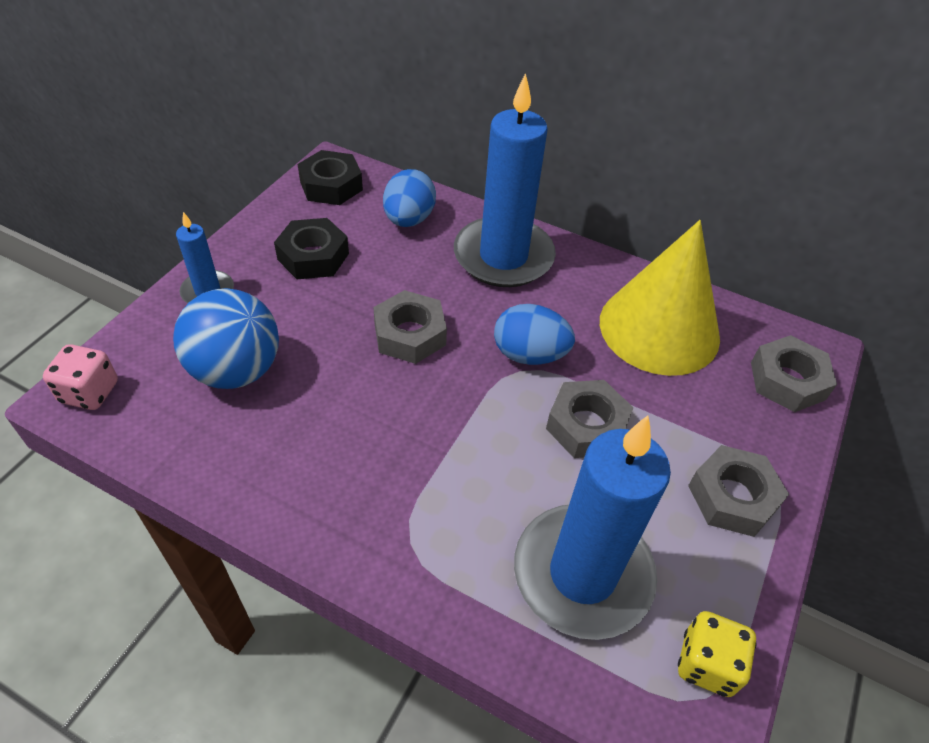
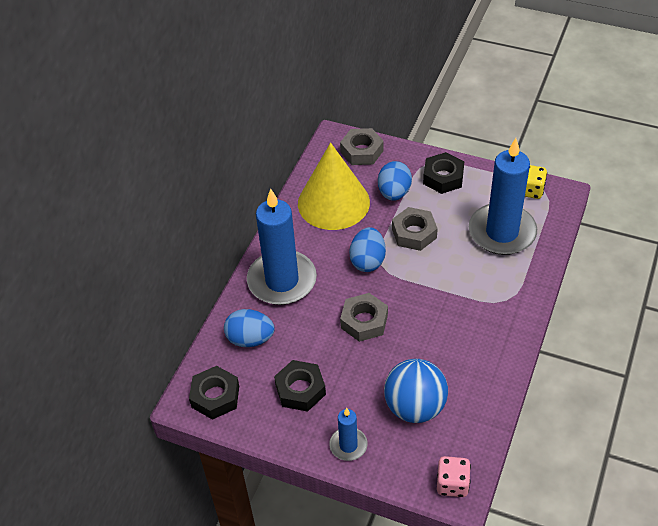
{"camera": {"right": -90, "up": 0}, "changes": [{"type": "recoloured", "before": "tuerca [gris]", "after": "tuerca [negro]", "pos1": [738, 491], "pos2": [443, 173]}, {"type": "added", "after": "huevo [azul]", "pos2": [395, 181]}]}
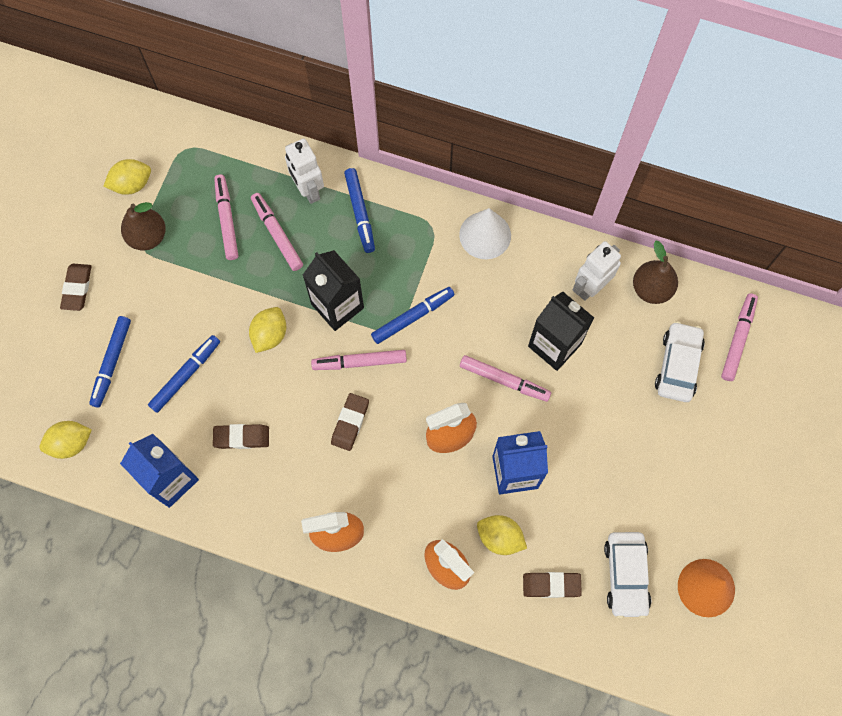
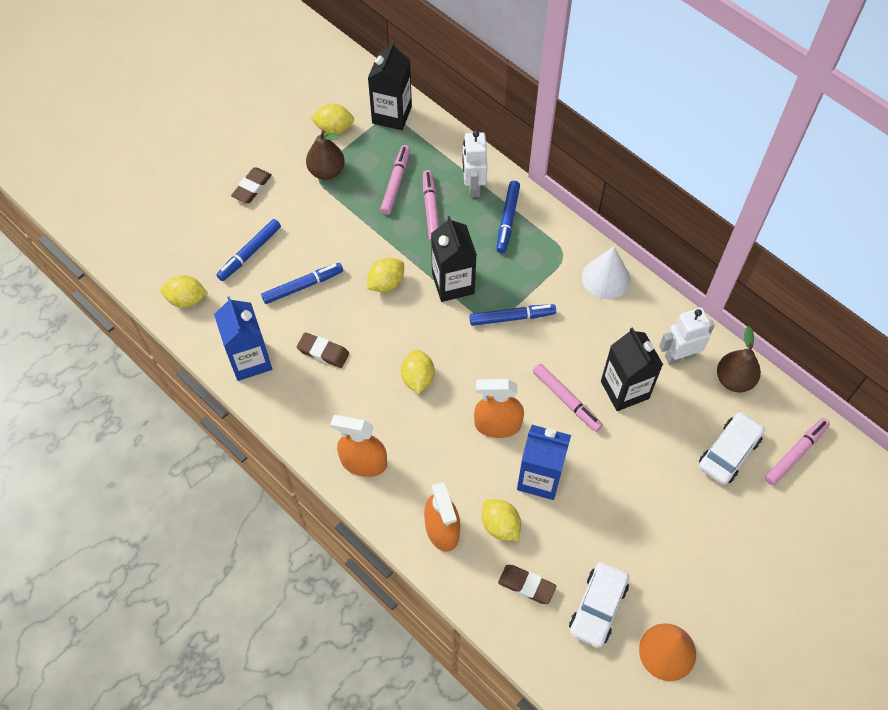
{"camera": {"right": 25, "up": -10}, "changes": [{"type": "removed", "before": "rotulador [rosa]", "pos1": [359, 360]}, {"type": "replaced", "before": "goma de borrar [marrón]", "after": "limón [amarillo]", "pos1": [350, 422], "pos2": [418, 371]}, {"type": "added", "after": "cartón de leche [negro]", "pos2": [390, 86]}]}
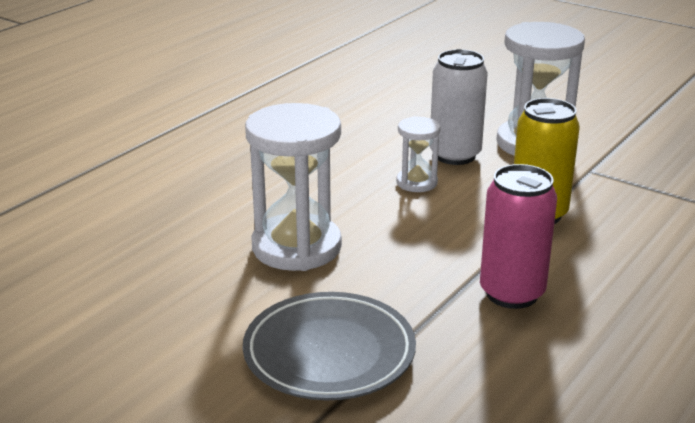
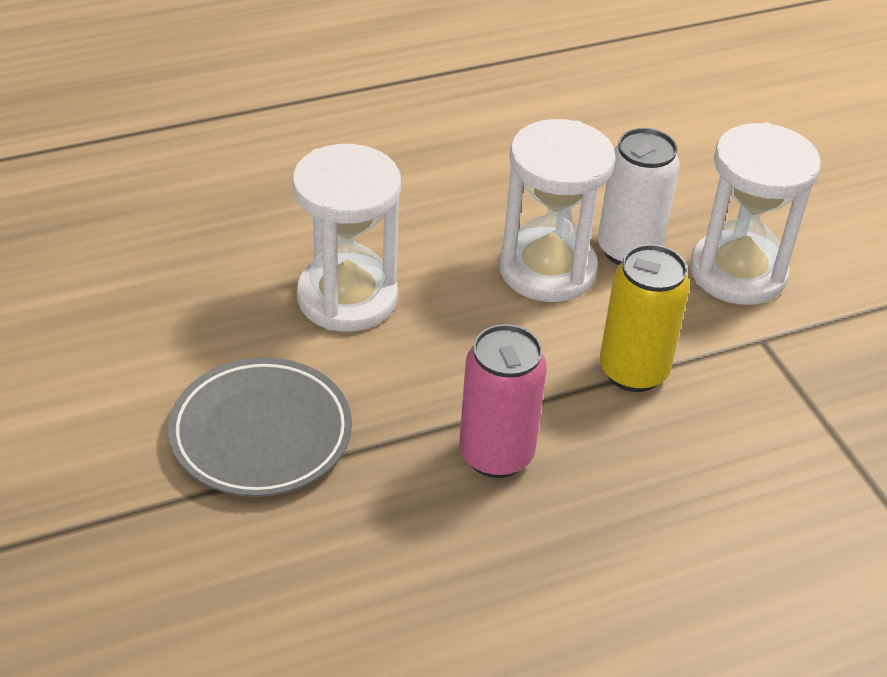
{"camera": {"right": 30, "up": 15}, "changes": [{"type": "resized", "before": "reloj de arena [blanco]", "pos1": [418, 154], "pos2": [557, 210], "scale": 1.95}]}
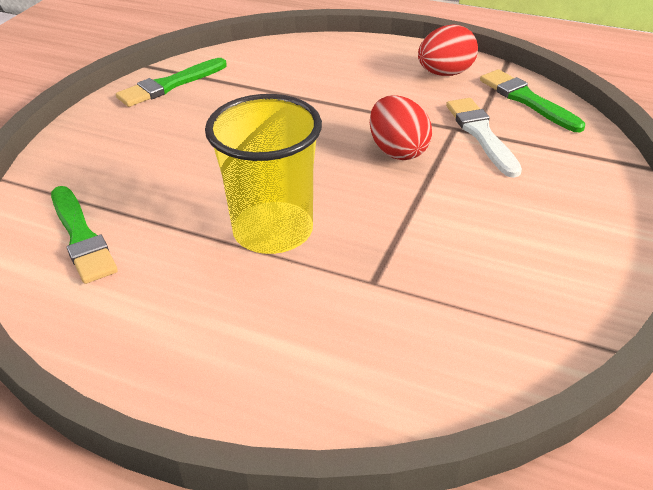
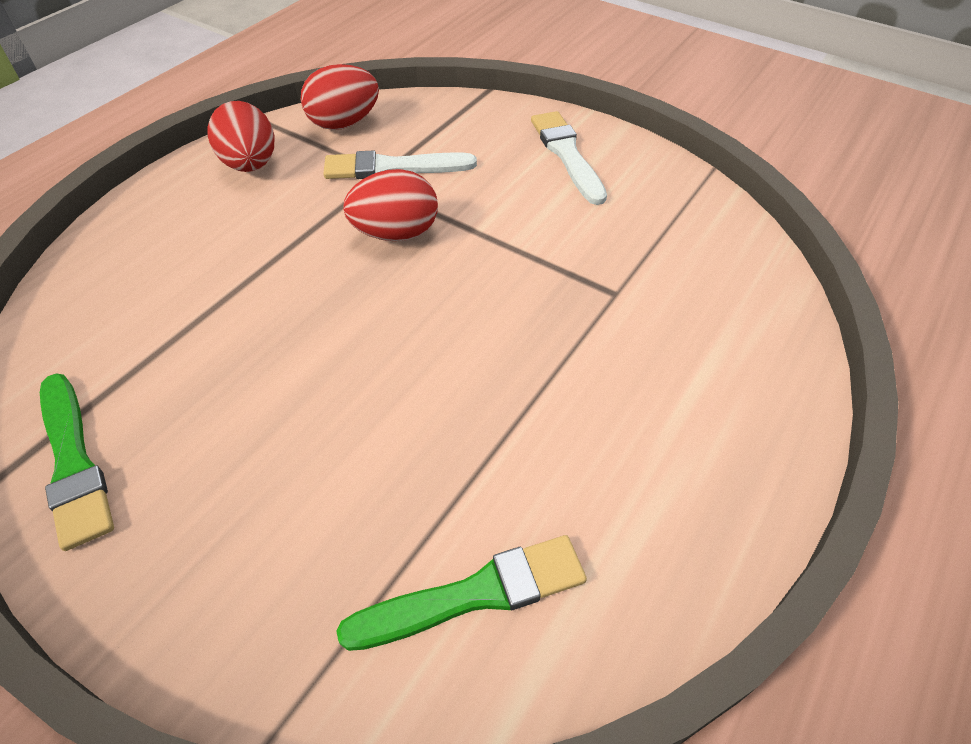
{"camera": {"right": -80, "up": 10}, "changes": [{"type": "removed", "before": "vaso [amarillo]", "pos1": [263, 174]}, {"type": "replaced", "before": "pincel [verde]", "after": "huevo [rojo]", "pos1": [532, 100], "pos2": [340, 97]}, {"type": "added", "after": "pincel [blanco]", "pos2": [569, 158]}]}
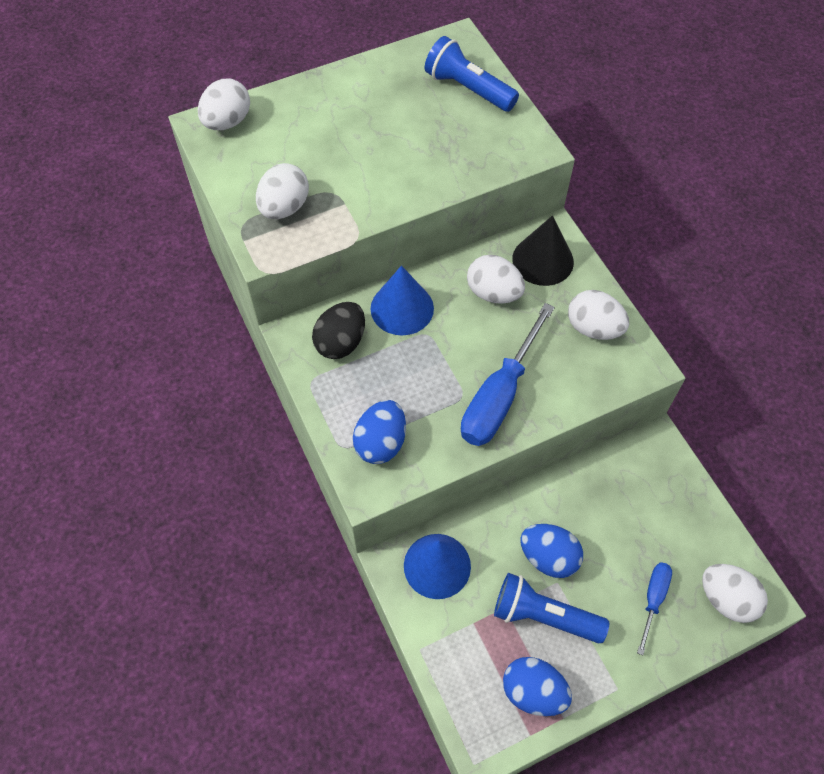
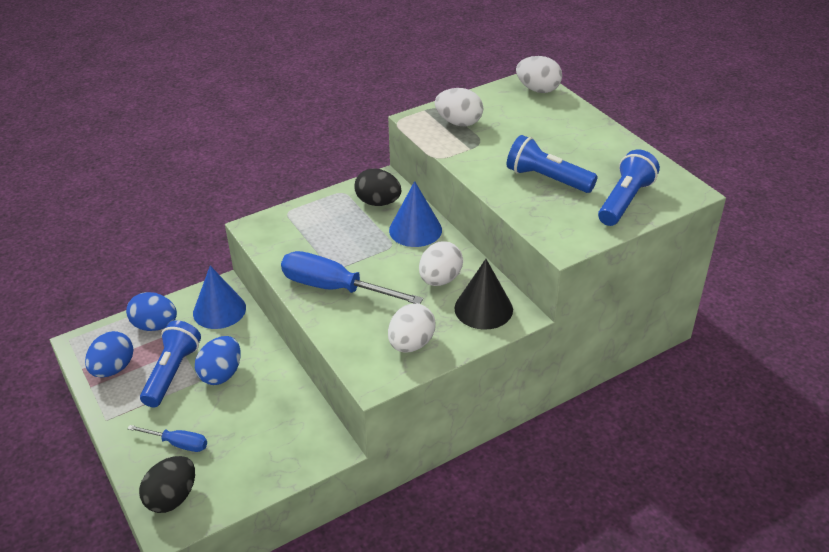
{"camera": {"right": 85, "up": -20}, "changes": [{"type": "moved", "before": "huevo [azul]", "pos1": [379, 432], "pos2": [151, 311]}, {"type": "recoloured", "before": "huevo [blanco]", "after": "huevo [negro]", "pos1": [735, 593], "pos2": [167, 484]}, {"type": "added", "after": "lámpara de mano [azul]", "pos2": [552, 164]}]}
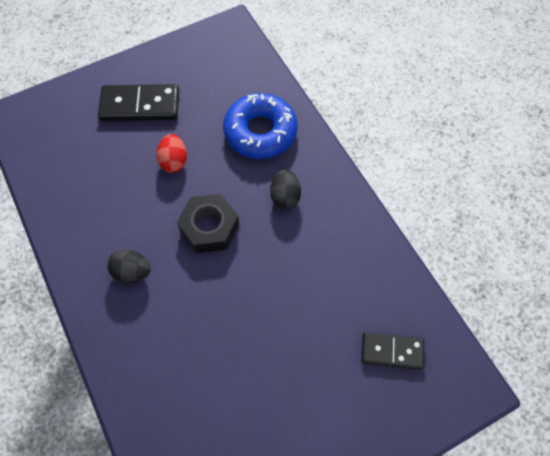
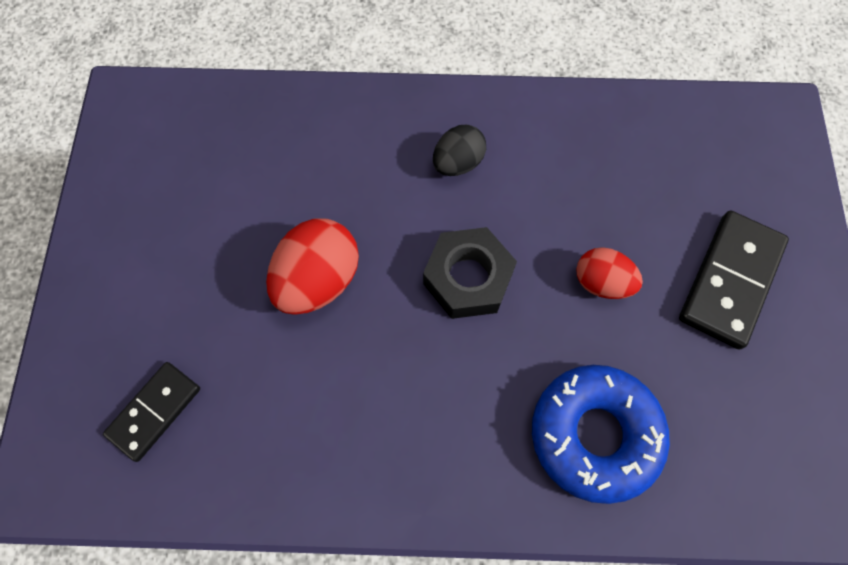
{"camera": {"right": 120, "up": 5}, "changes": [{"type": "removed", "before": "huevo [negro]", "pos1": [285, 189]}, {"type": "added", "after": "huevo [rojo]", "pos2": [312, 267]}]}
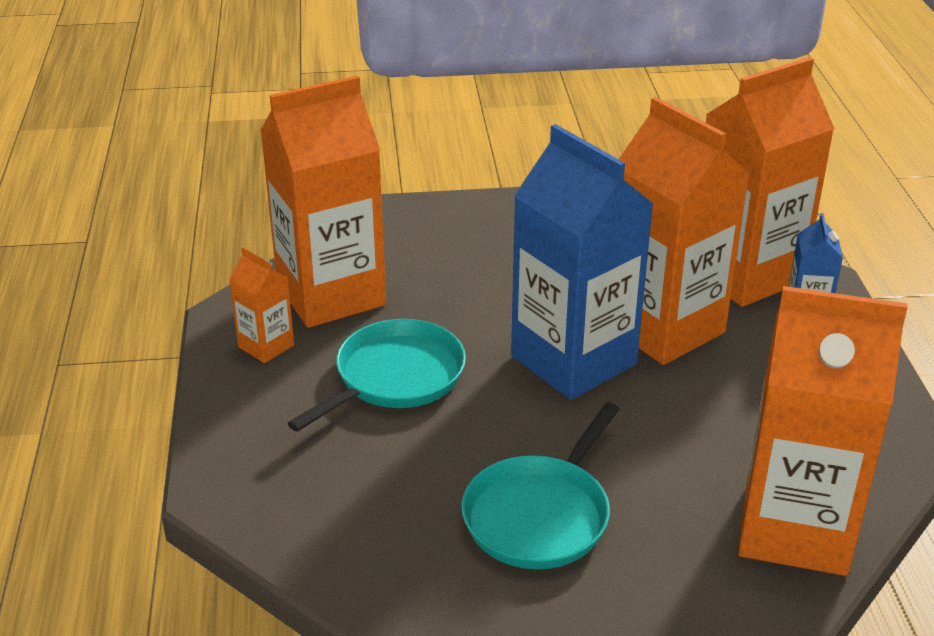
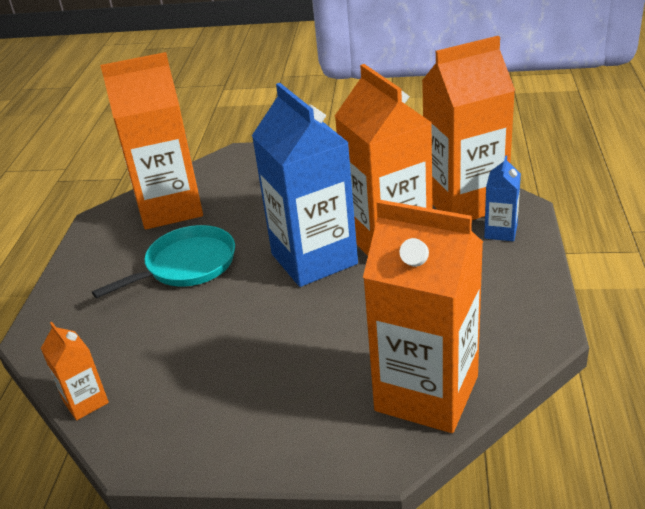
{"camera": {"right": 15, "up": 0}, "changes": [{"type": "moved", "before": "cartón de leche [naranja]", "pos1": [261, 305], "pos2": [75, 371]}, {"type": "removed", "before": "sartén [turquesa]", "pos1": [540, 485]}]}
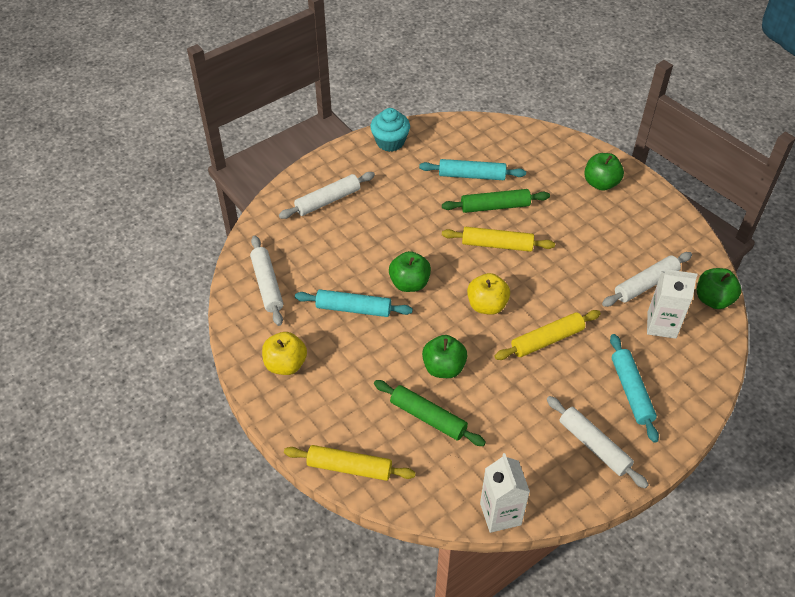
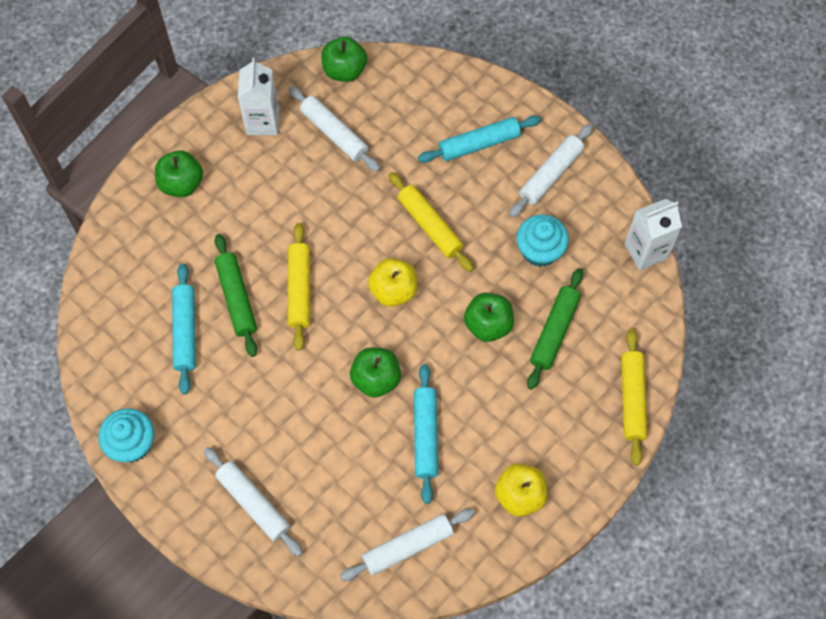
{"camera": {"right": -100, "up": 15}, "changes": [{"type": "moved", "before": "cartón de leche [blanco]", "pos1": [672, 304], "pos2": [258, 96]}, {"type": "added", "after": "magdalena [turquesa]", "pos2": [542, 240]}]}
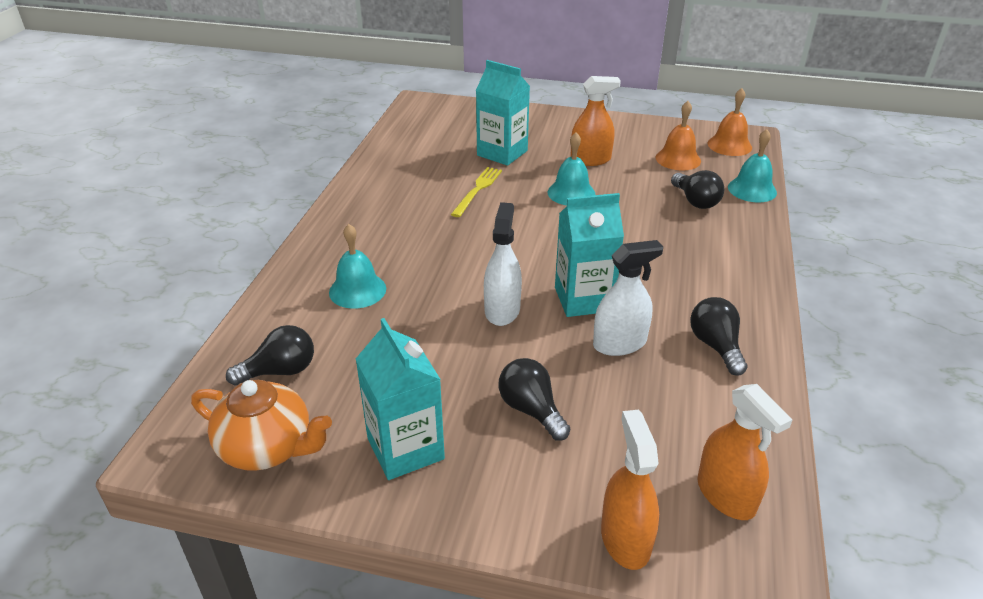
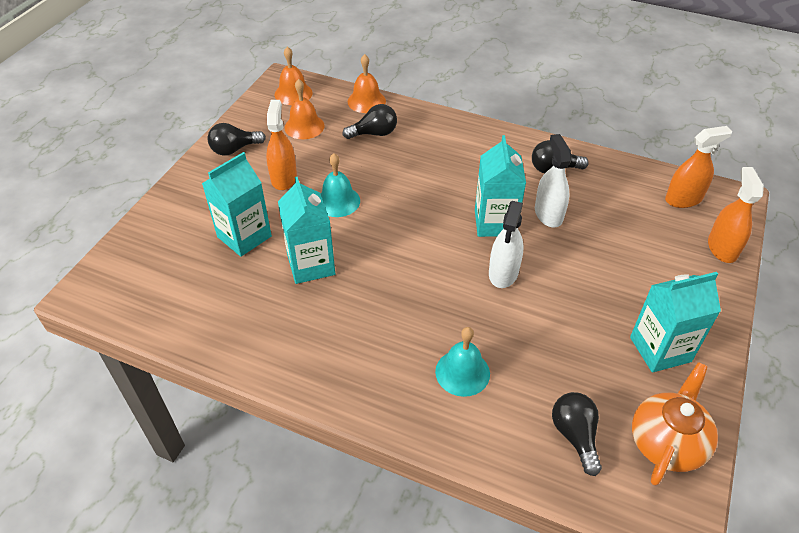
{"camera": {"right": -80, "up": 10}, "changes": [{"type": "replaced", "before": "tenedor [amarillo]", "after": "cartón de leche [turquesa]", "pos1": [476, 192], "pos2": [306, 230]}, {"type": "turned", "before": "pulverizador [blanco]", "pos1": [503, 264], "pos2": [506, 244], "turn": -90}, {"type": "moved", "before": "bombilla [negro]", "pos1": [534, 399], "pos2": [236, 139]}, {"type": "turned", "before": "pulverizador [naranja]", "pos1": [630, 490], "pos2": [736, 215], "turn": 90}, {"type": "recoloured", "before": "campana [turquesa]", "after": "campana [naranja]", "pos1": [752, 166], "pos2": [367, 83]}]}
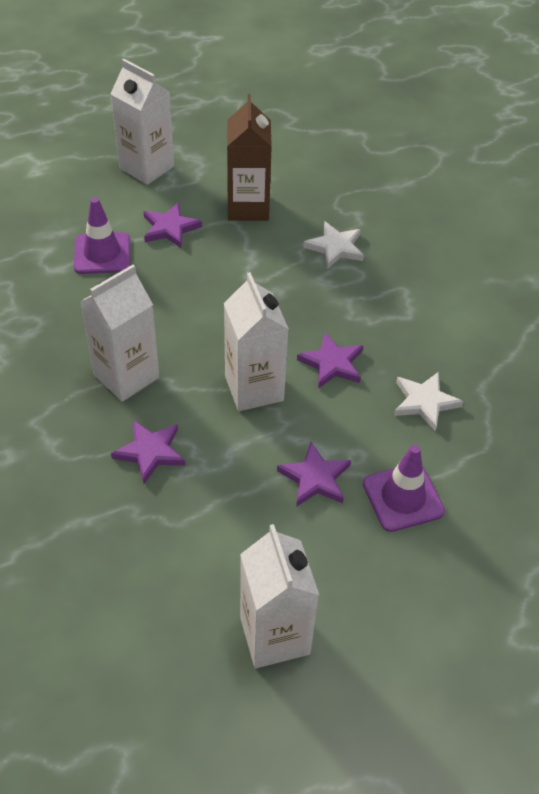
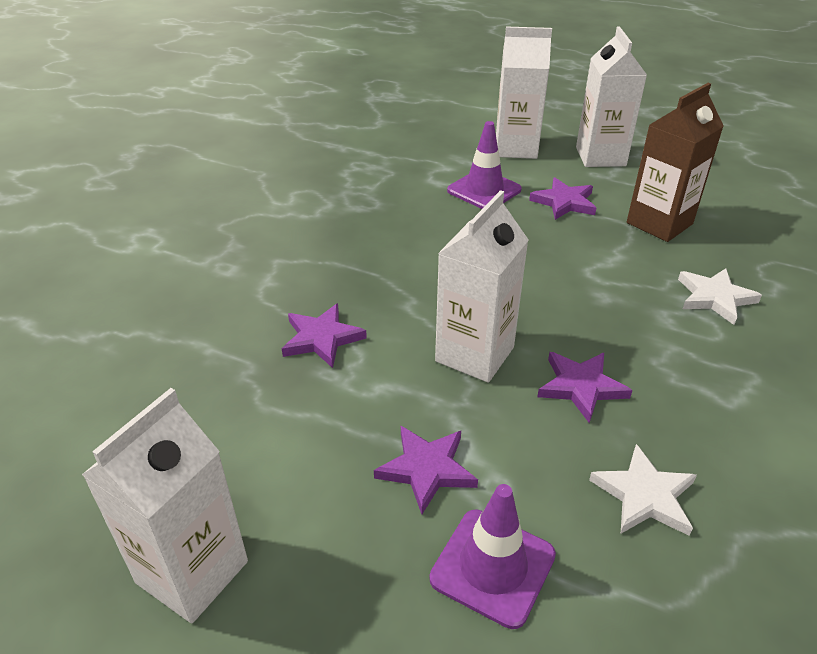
{"camera": {"right": 50, "up": -10}, "changes": [{"type": "moved", "before": "cartón de leche [blanco]", "pos1": [120, 333], "pos2": [524, 92]}]}
